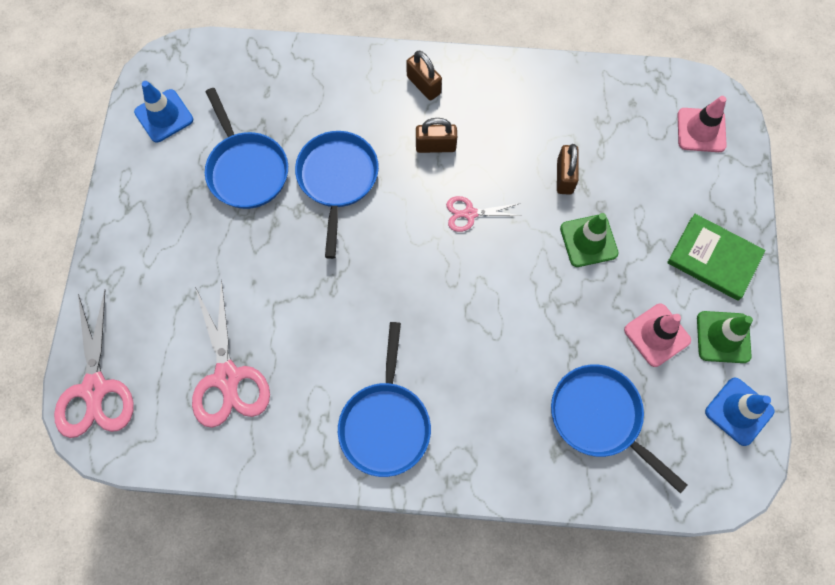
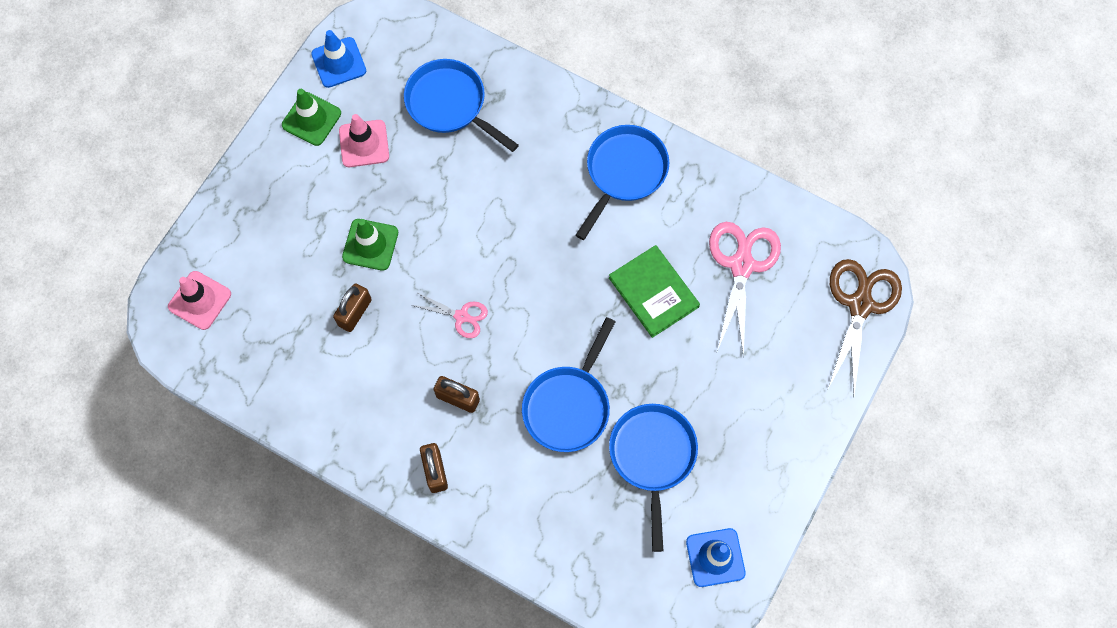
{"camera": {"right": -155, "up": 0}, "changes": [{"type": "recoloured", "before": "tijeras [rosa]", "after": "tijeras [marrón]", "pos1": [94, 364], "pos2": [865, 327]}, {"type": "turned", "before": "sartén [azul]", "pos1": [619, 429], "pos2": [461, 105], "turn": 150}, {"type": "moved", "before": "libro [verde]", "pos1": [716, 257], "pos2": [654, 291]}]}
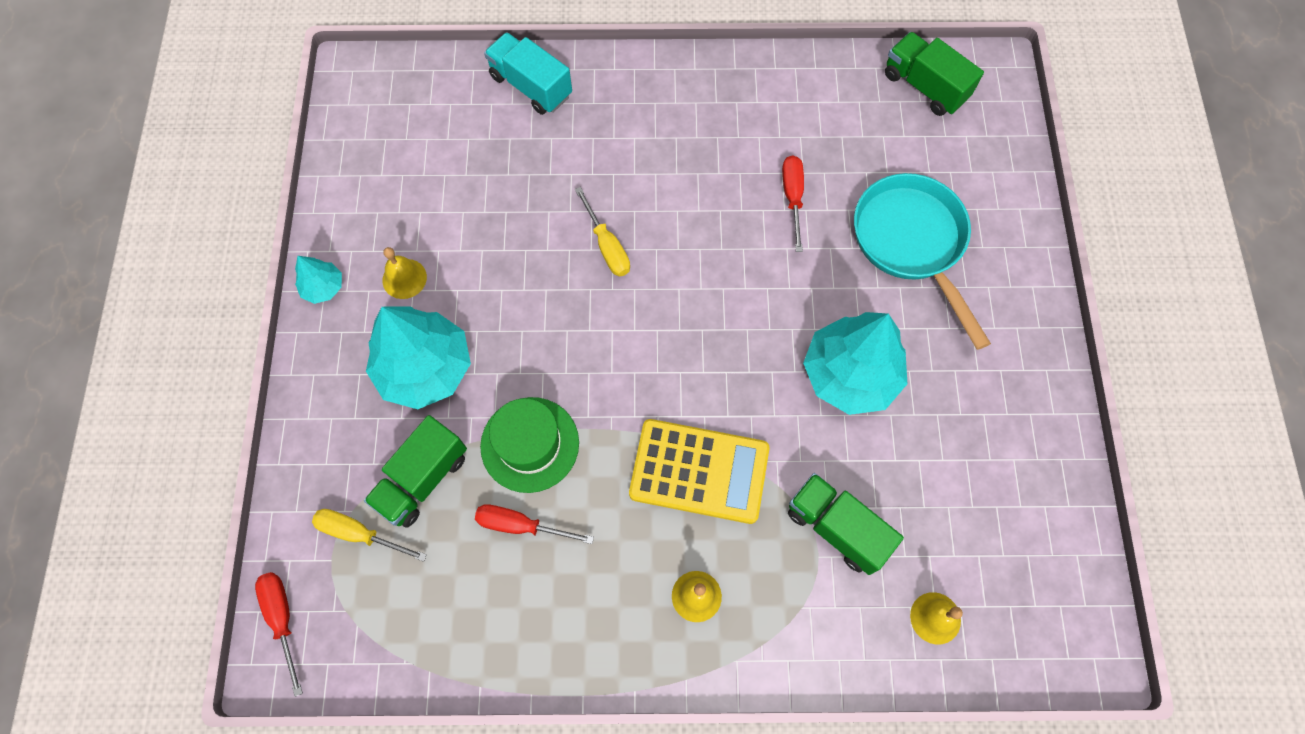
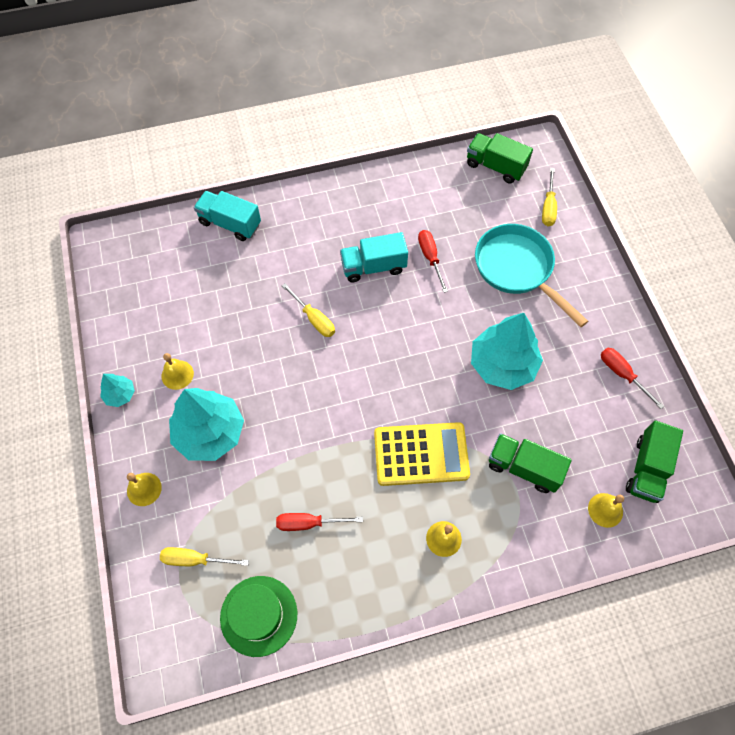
{"camera": {"right": -15, "up": -5}, "changes": [{"type": "moved", "before": "destornillador [rojo]", "pos1": [279, 634], "pos2": [632, 378]}, {"type": "moved", "before": "camión [verde]", "pos1": [415, 471], "pos2": [654, 461]}, {"type": "moved", "before": "sombrero [verde]", "pos1": [529, 445], "pos2": [258, 616]}, {"type": "added", "after": "campana [amarillo]", "pos2": [144, 489]}, {"type": "added", "after": "camión [turquesa]", "pos2": [374, 257]}, {"type": "added", "after": "destornillador [amarillo]", "pos2": [549, 197]}]}
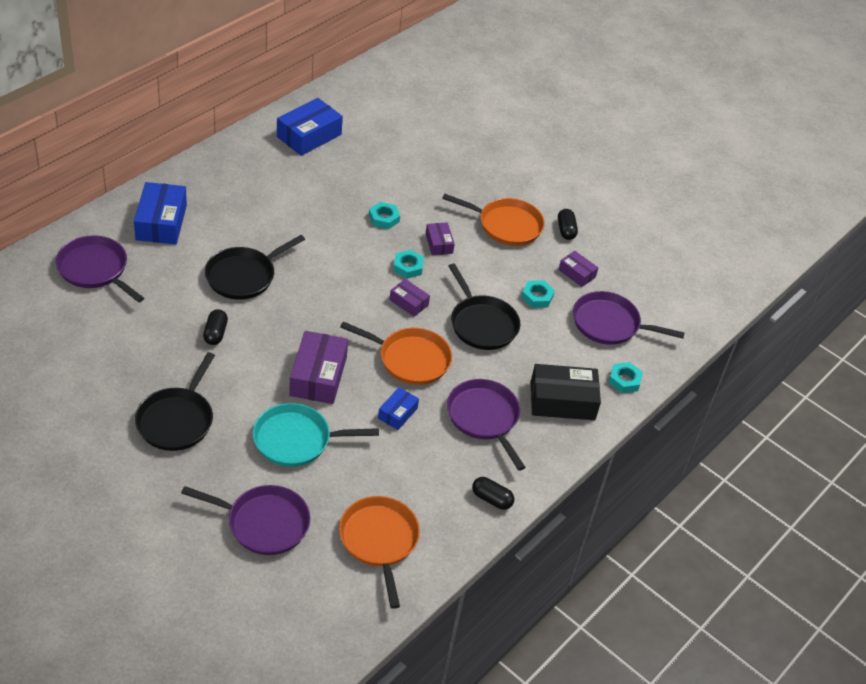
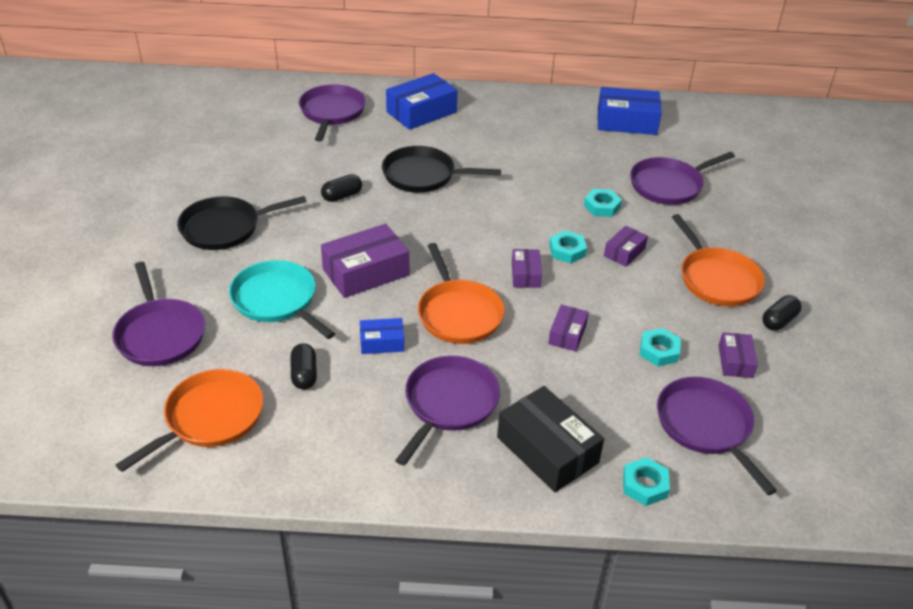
{"camera": {"right": 55, "up": -5}, "changes": [{"type": "replaced", "before": "sartén [negro]", "after": "caja [morado]", "pos1": [484, 307], "pos2": [568, 328]}, {"type": "moved", "before": "cápsula [negro]", "pos1": [493, 493], "pos2": [303, 366]}, {"type": "added", "after": "sartén [morado]", "pos2": [682, 178]}]}
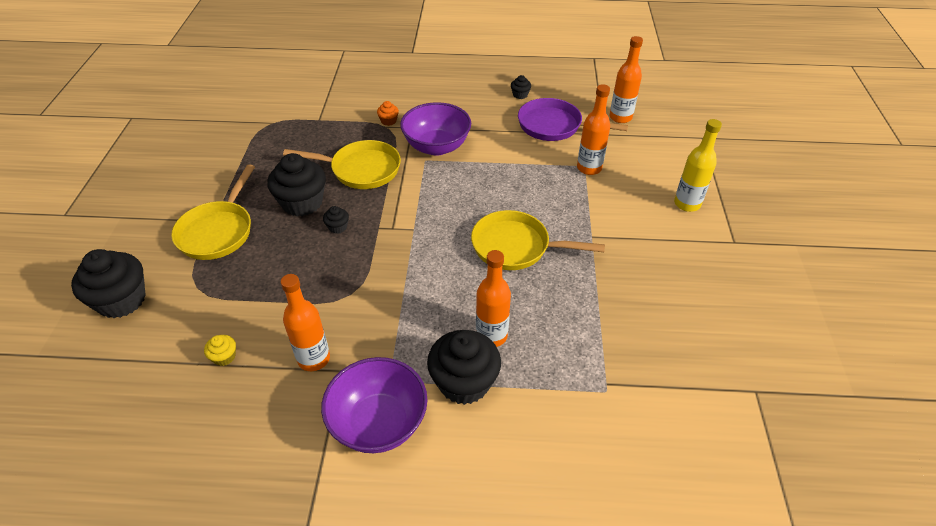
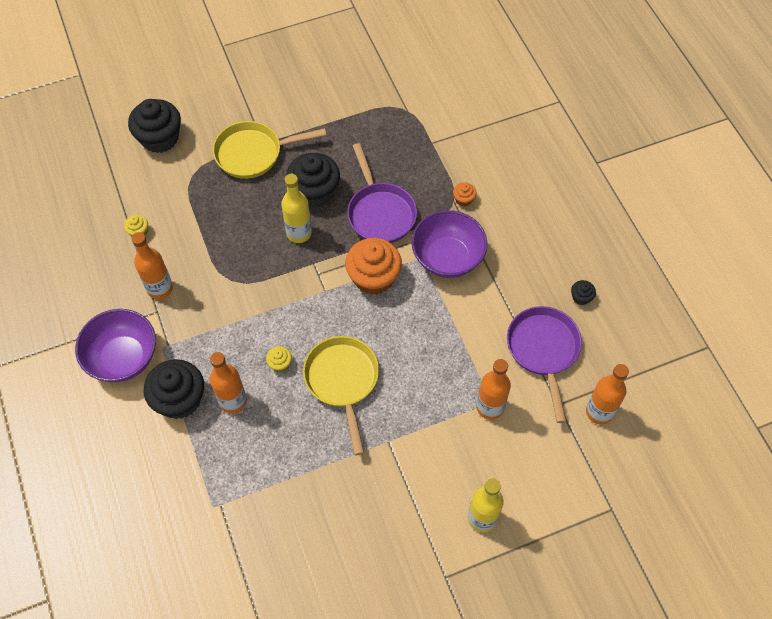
{"camera": {"right": 65, "up": 15}, "changes": [{"type": "recoloured", "before": "sartén [amarillo]", "after": "sartén [morado]", "pos1": [342, 164], "pos2": [382, 193]}, {"type": "replaced", "before": "magdalena [negro]", "after": "botella [amarillo]", "pos1": [336, 220], "pos2": [296, 208]}, {"type": "added", "after": "magdalena [amarillo]", "pos2": [279, 359]}, {"type": "added", "after": "magdalena [naranja]", "pos2": [373, 266]}]}
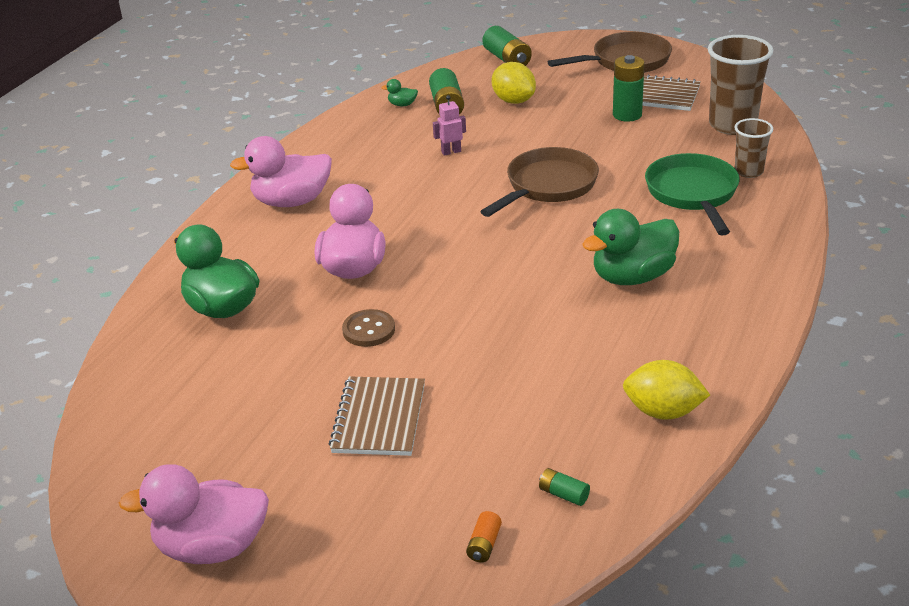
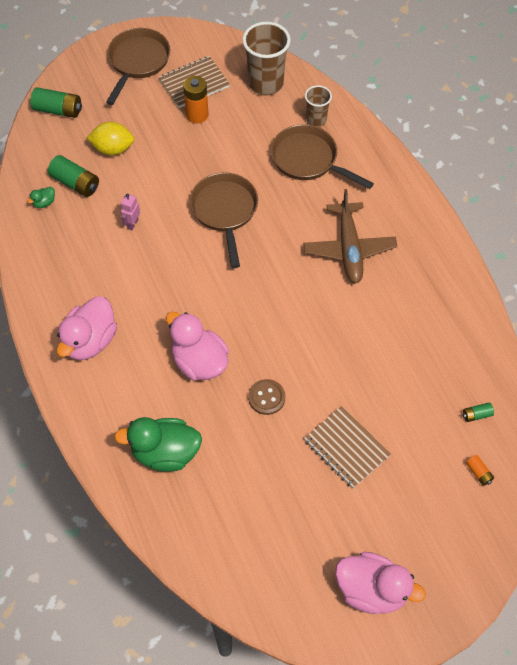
{"camera": {"right": -50, "up": 25}, "changes": [{"type": "turned", "before": "pato [rosa]", "pos1": [194, 514], "pos2": [380, 583], "turn": -105}, {"type": "replaced", "before": "pato [verde]", "after": "avión [marrón]", "pos1": [630, 247], "pos2": [350, 236]}, {"type": "recoloured", "before": "pila [verde]", "after": "pila [naranja]", "pos1": [629, 88], "pos2": [196, 100]}, {"type": "removed", "before": "limón [amarillo]", "pos1": [666, 390]}, {"type": "recoloured", "before": "sartén [verde]", "after": "sartén [marrón]", "pos1": [692, 194], "pos2": [322, 156]}]}
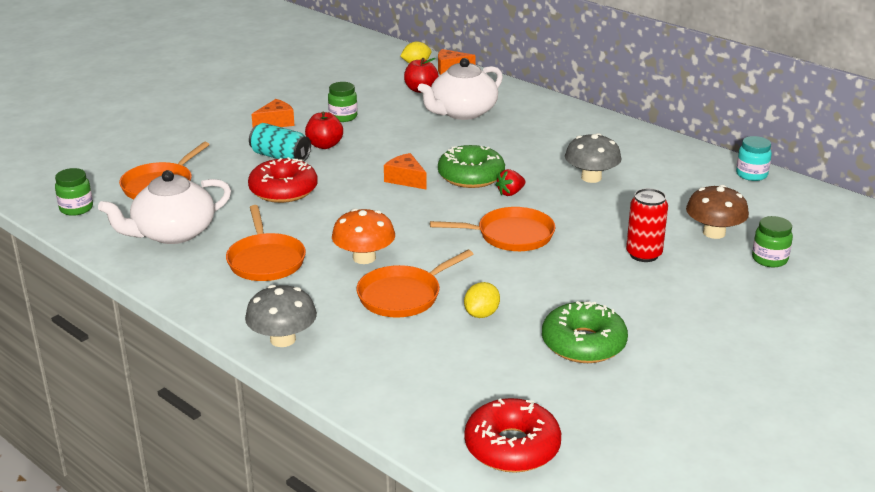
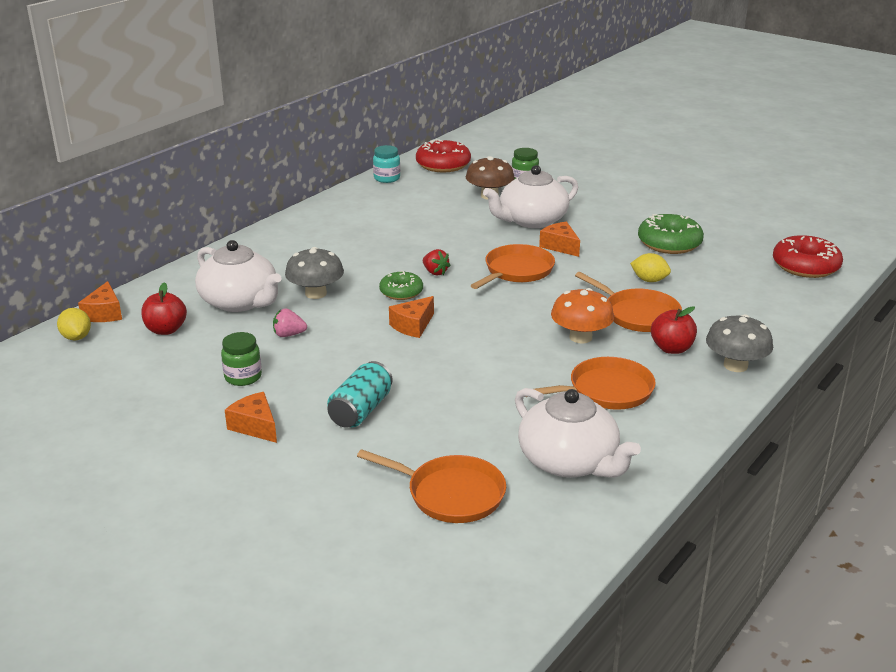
{"camera": {"right": -95, "up": 0}, "changes": [{"type": "removed", "before": "tarro [verde]", "pos1": [74, 192]}, {"type": "moved", "before": "rosquilla [rojo]", "pos1": [283, 180], "pos2": [443, 155]}, {"type": "moved", "before": "manzana [rojo]", "pos1": [324, 130], "pos2": [674, 330]}, {"type": "turned", "before": "sartén [naranja]", "pos1": [492, 229], "pos2": [512, 266], "turn": 45}, {"type": "resized", "before": "rosquilla [verde]", "pos1": [471, 166], "pos2": [401, 285], "scale": 0.63}, {"type": "moved", "before": "seta [gris]", "pos1": [593, 158], "pos2": [314, 273]}, {"type": "replaced", "before": "lata [rojo]", "after": "tetera [blanco]", "pos1": [647, 225], "pos2": [530, 196]}, {"type": "added", "after": "fresa [rosa]", "pos2": [290, 322]}, {"type": "added", "after": "queso [naranja]", "pos2": [559, 239]}]}
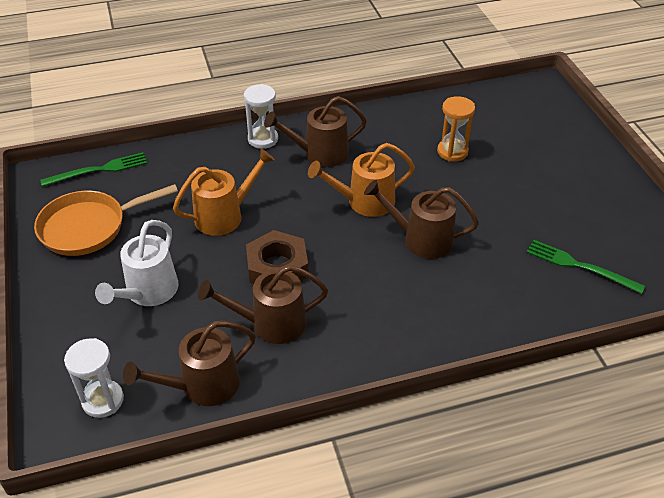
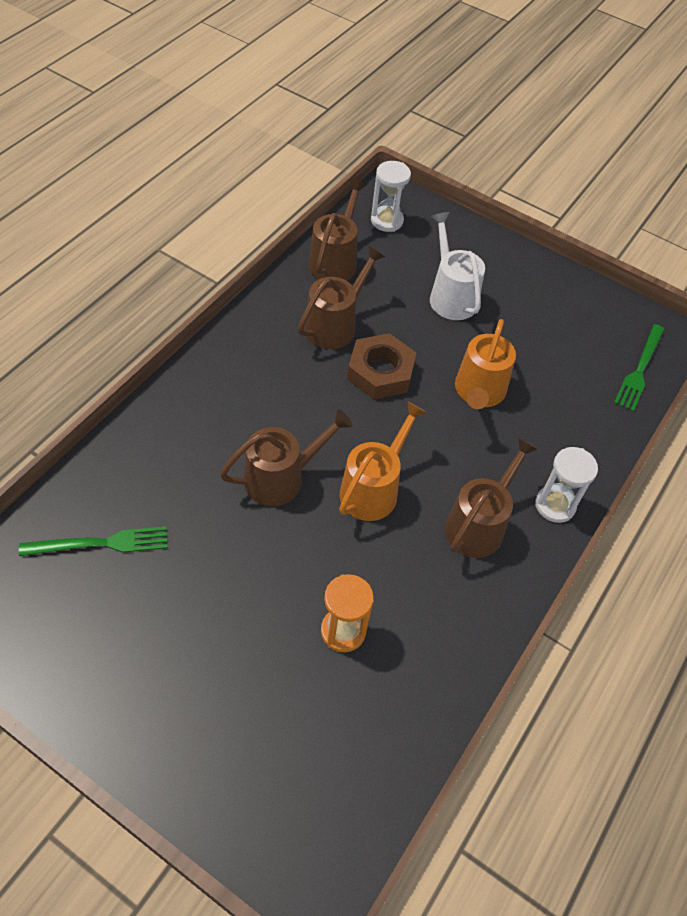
{"camera": {"right": 135, "up": 10}, "changes": [{"type": "removed", "before": "sartén [naranja]", "pos1": [106, 220]}]}
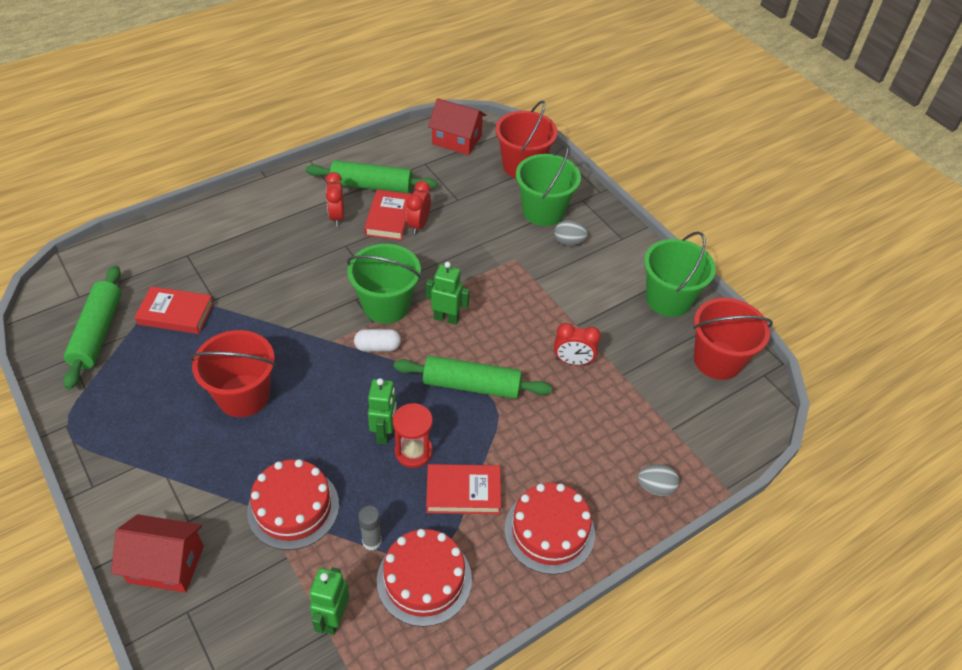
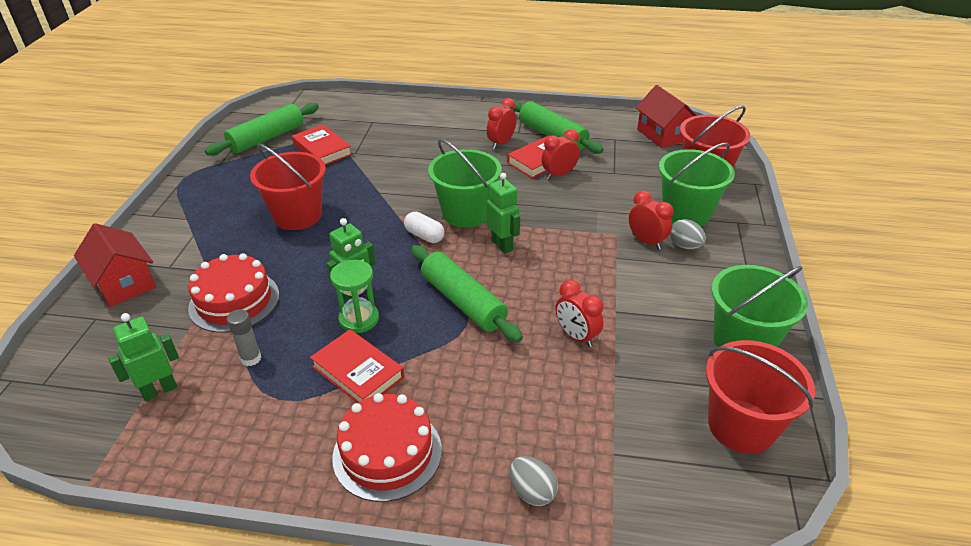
{"camera": {"right": 45, "up": -10}, "changes": [{"type": "removed", "before": "tarta [rojo]", "pos1": [424, 578]}, {"type": "recoloured", "before": "reloj de arena [rojo]", "after": "reloj de arena [verde]", "pos1": [413, 435], "pos2": [354, 296]}, {"type": "added", "after": "despertador [rojo]", "pos2": [651, 220]}]}
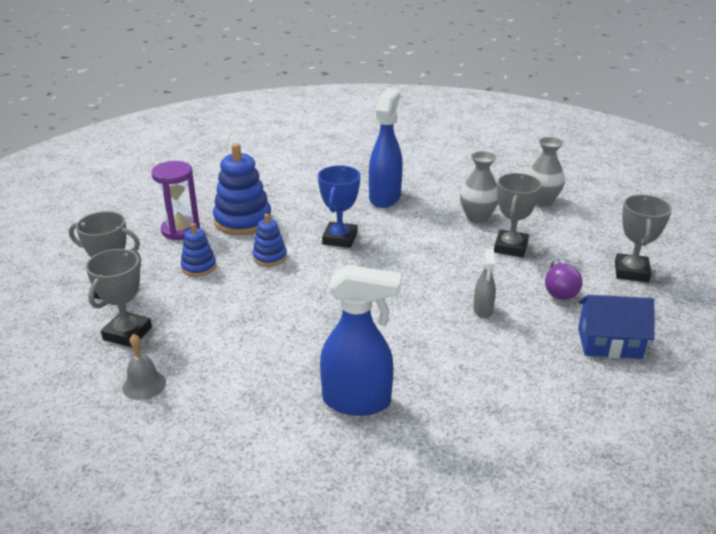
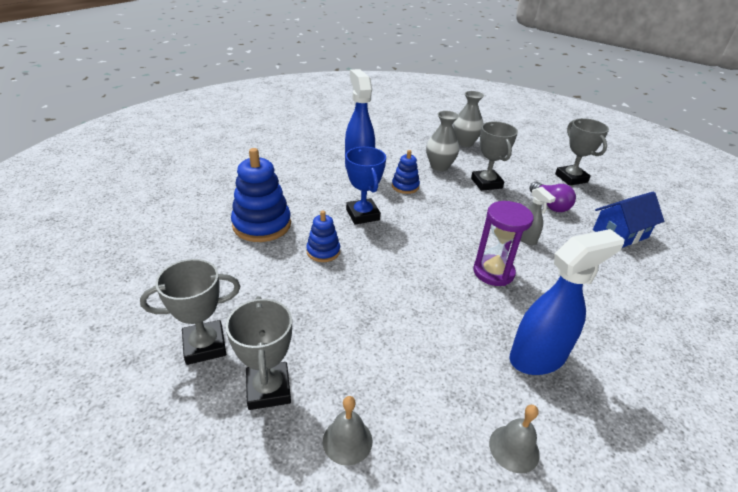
{"camera": {"right": -35, "up": 5}, "changes": [{"type": "moved", "before": "reloj de arena [morado]", "pos1": [175, 200], "pos2": [503, 243]}, {"type": "moved", "before": "juguete apilable [azul]", "pos1": [198, 250], "pos2": [406, 172]}, {"type": "added", "after": "campana [gris]", "pos2": [514, 439]}]}
